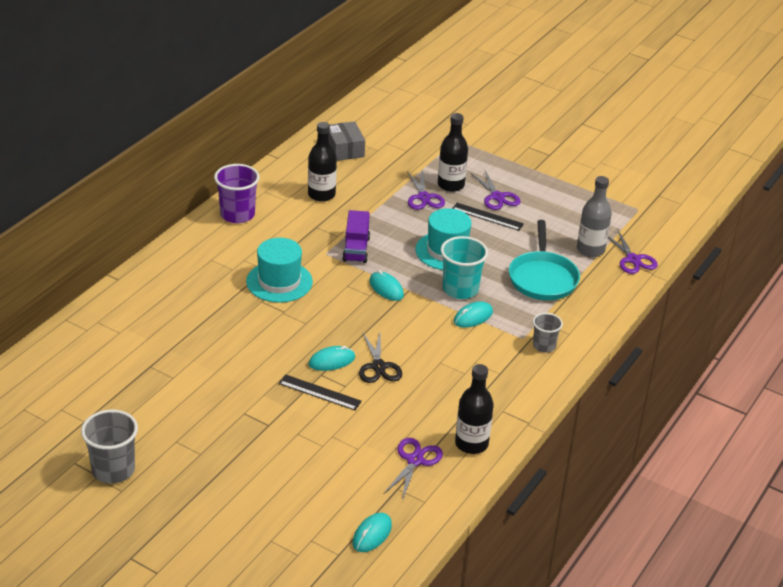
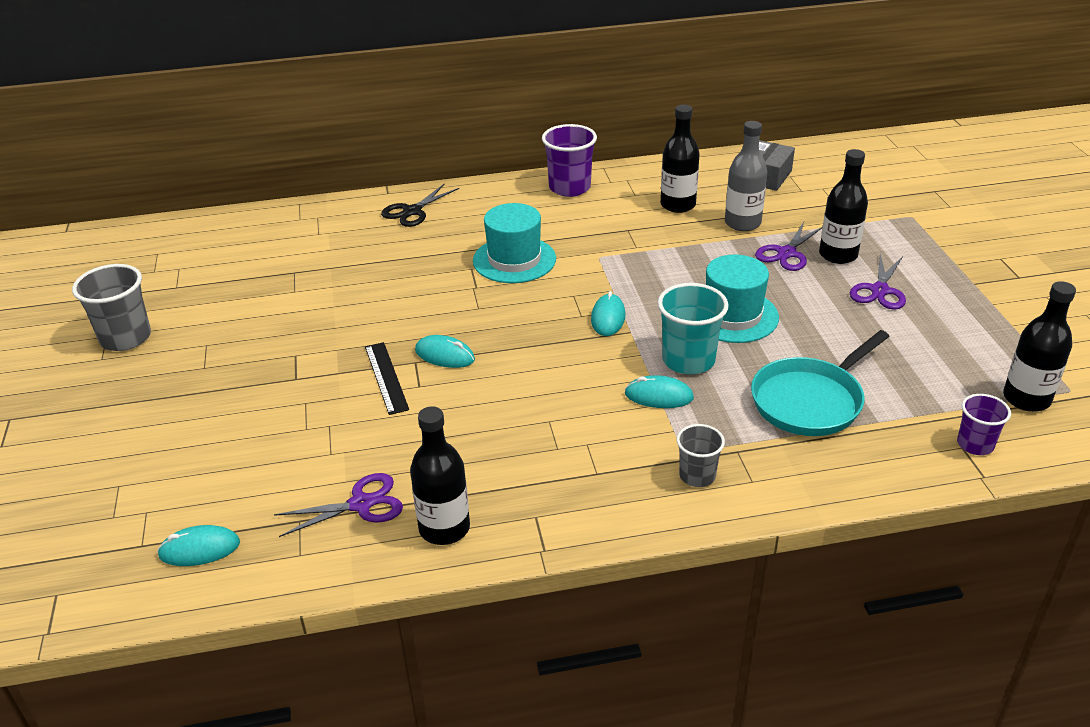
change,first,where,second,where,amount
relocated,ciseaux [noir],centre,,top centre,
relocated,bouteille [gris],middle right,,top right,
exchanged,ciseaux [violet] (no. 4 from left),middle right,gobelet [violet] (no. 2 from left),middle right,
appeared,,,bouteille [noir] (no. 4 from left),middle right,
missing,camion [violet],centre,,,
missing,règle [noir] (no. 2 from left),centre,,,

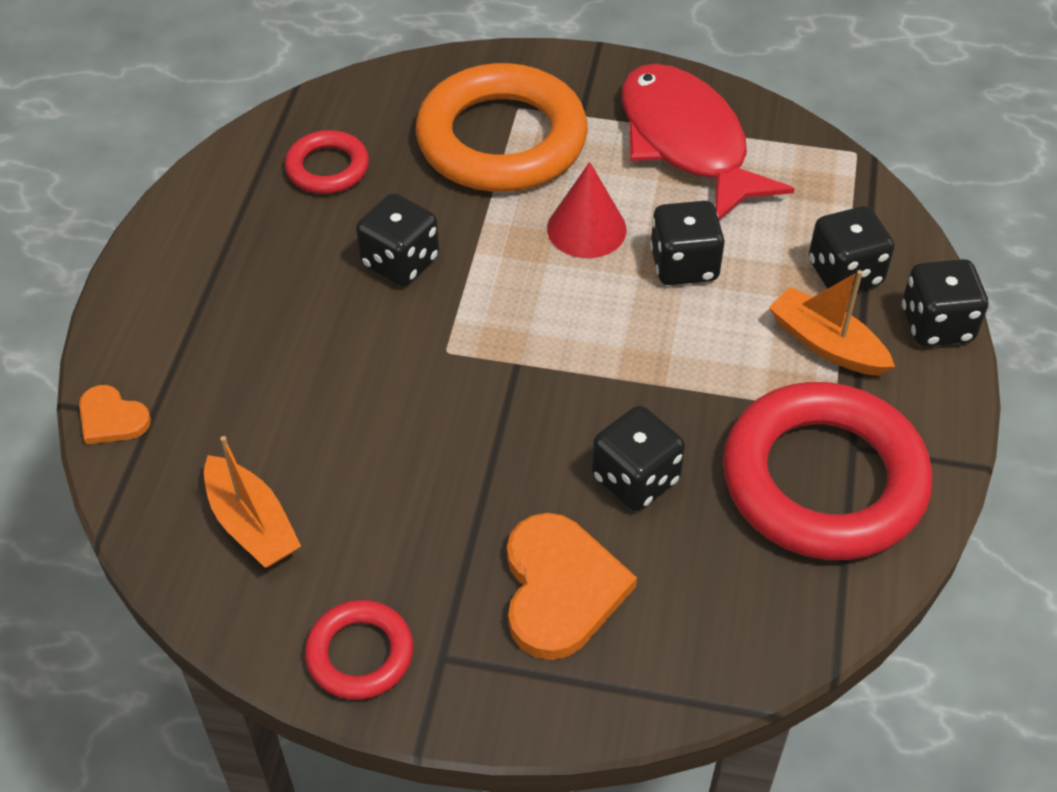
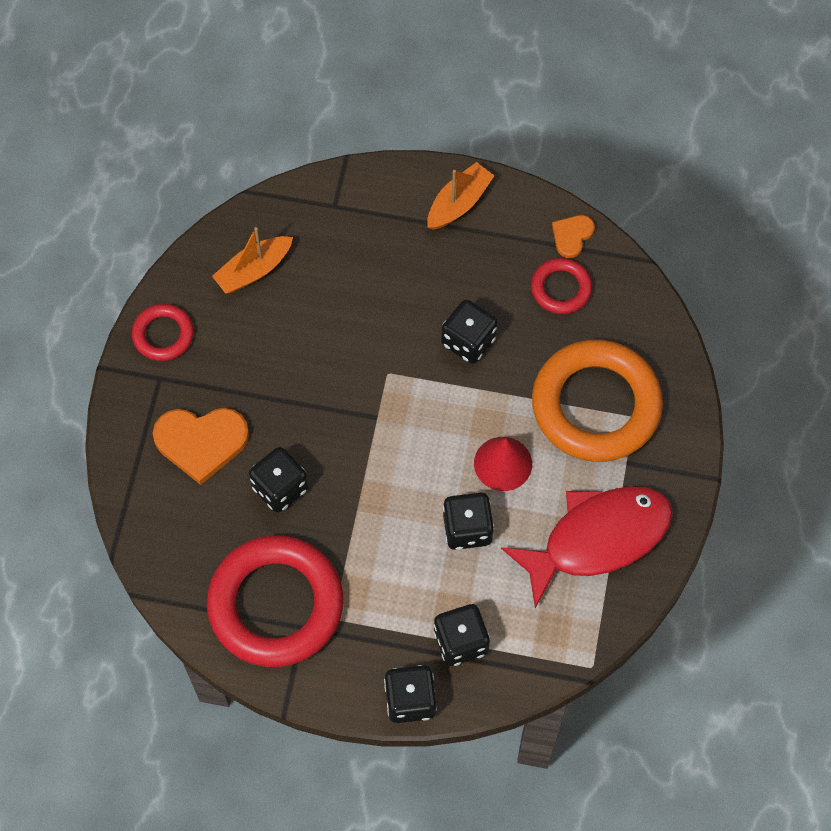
change,first,where,second,where,amount
relocated,bateau [orange] (no. 2 from left),middle right,,top centre,
relocated,cœur [orange] (no. 1 from left in the first image),middle left,cœur [orange] (no. 2 from left),top right,

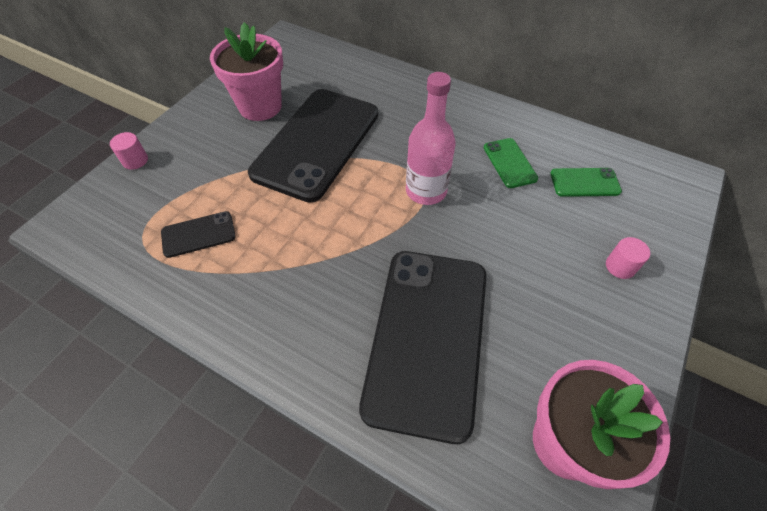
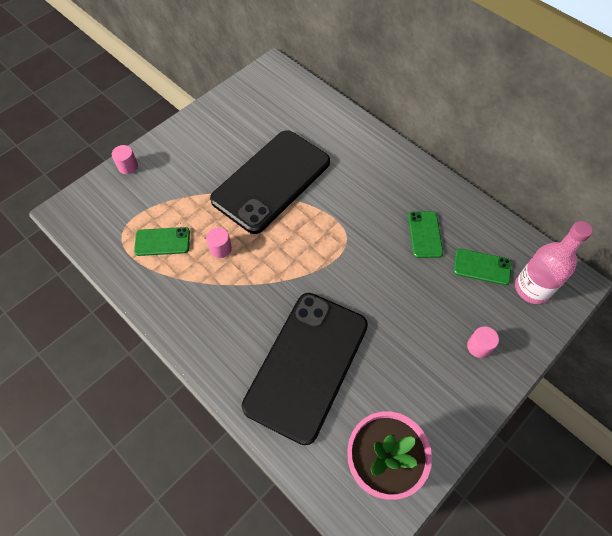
change,first,where,second,where,amount
colour,téléphone [noir] (no. 1 from left),middle left,téléphone [vert] (no. 1 from left),middle left,
appeared,,,cylindre [rose] (no. 2 from left),centre,
relocated,bouteille [rose],top centre,,middle right,
missing,pot de fleurs [rose] (no. 1 from left),top left,,,

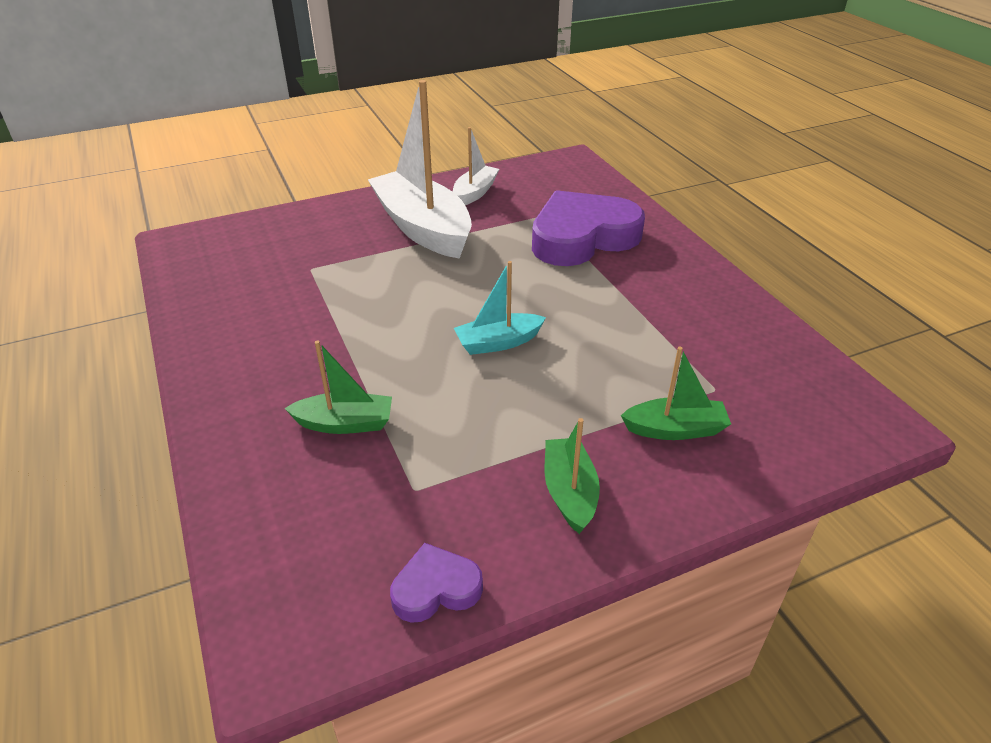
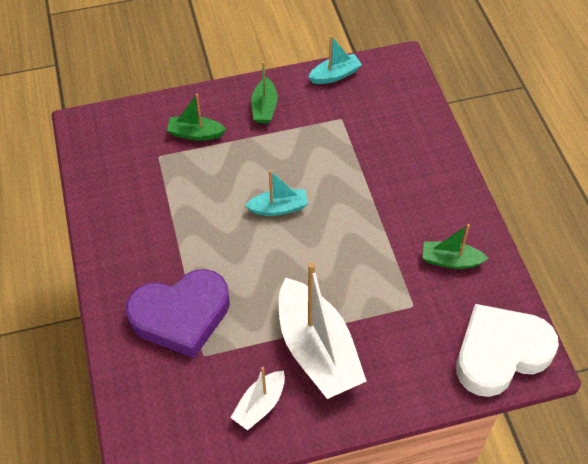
change,first,where,second,where,amount
exchanged,cœur [violet] (no. 1 from left),bottom centre,bateau [turquoise] (no. 2 from left),top centre,
relocated,bateau [vert] (no. 1 from left in the first image),centre,bateau [vert] (no. 3 from left),middle right,
appeared,,,cœur [blanc],bottom right,

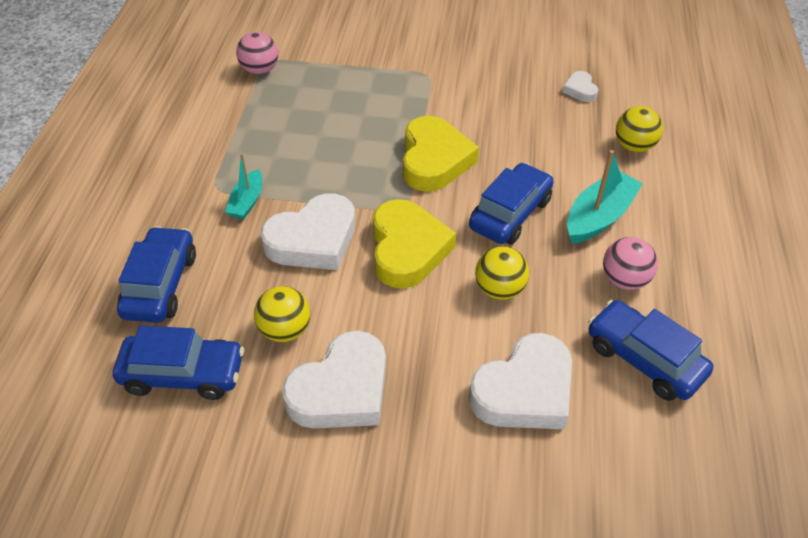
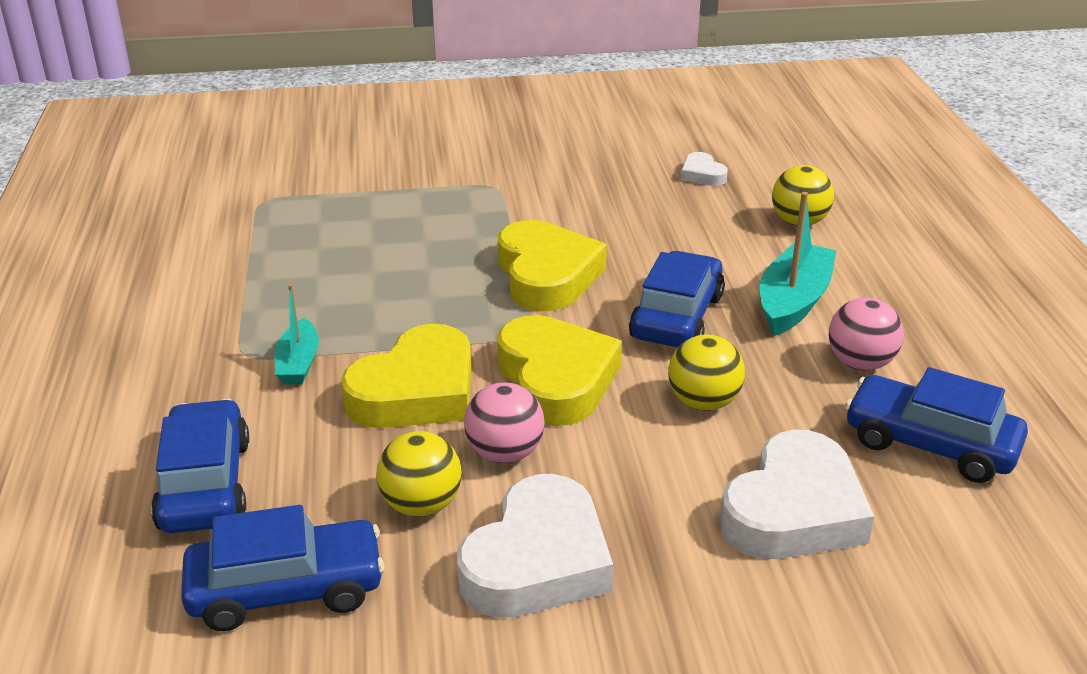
change,first,where,second,where,amount
colour,cœur [blanc] (no. 1 from left),centre,cœur [jaune] (no. 1 from left),centre,
relocated,balle [rose] (no. 1 from left),top left,,centre,

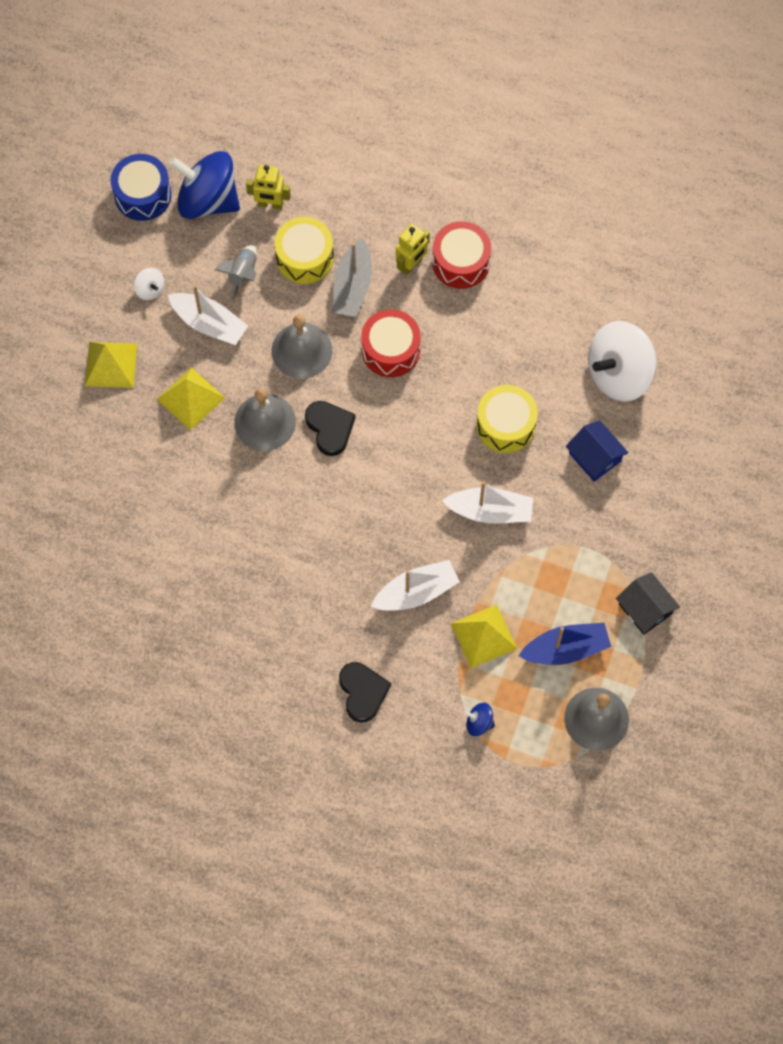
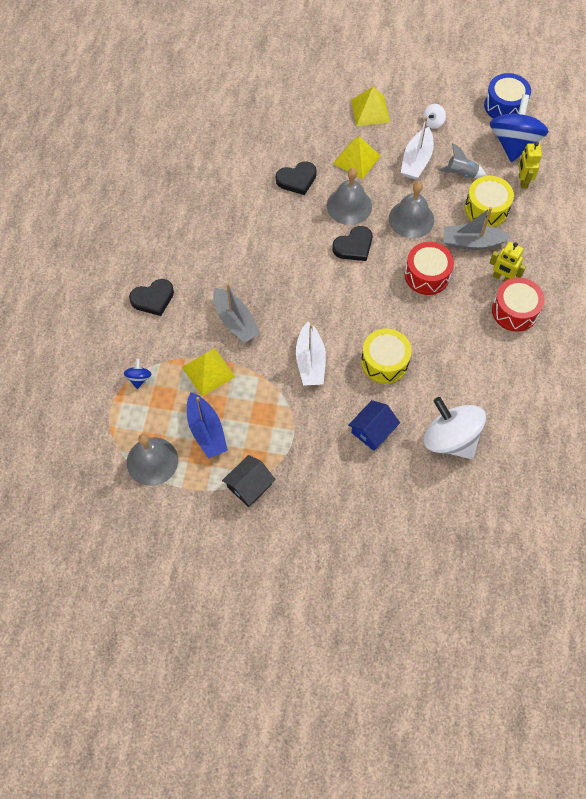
change,first,where,second,where,amount
colour,bateau [blanc] (no. 2 from left),centre,bateau [gris] (no. 1 from left),centre,
appeared,,,cœur [noir] (no. 2 from left),top centre,

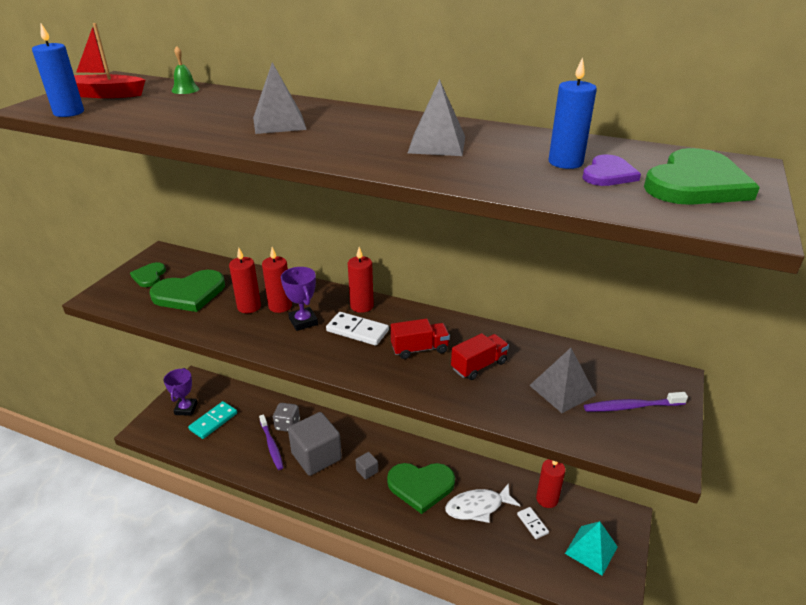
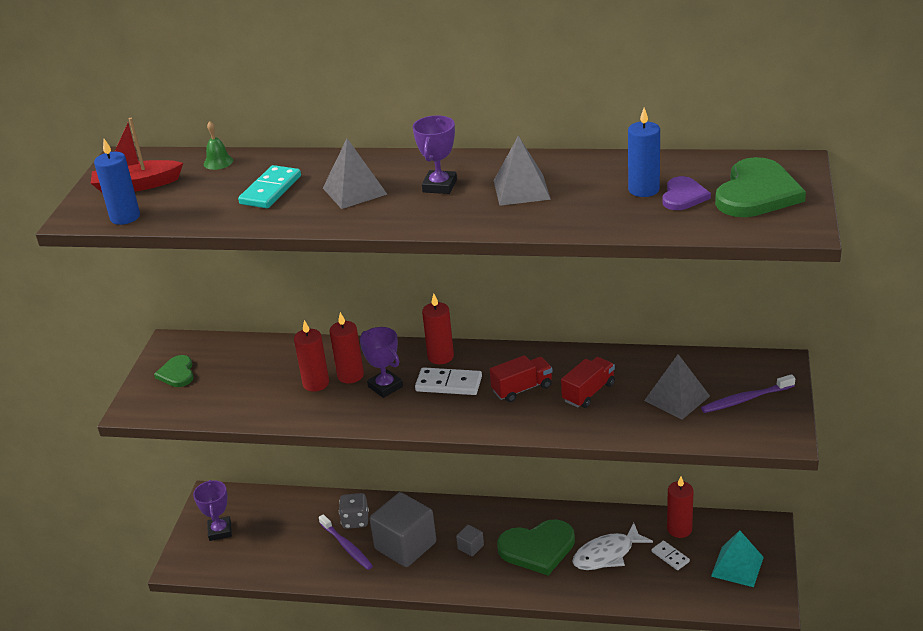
change,first,where,second,where,amount
relocated,domino [turquoise],bottom left,,top left,
appeared,,,trophée [violet] (no. 3 from left),top centre,
missing,cœur [vert] (no. 2 from left),middle left,,,

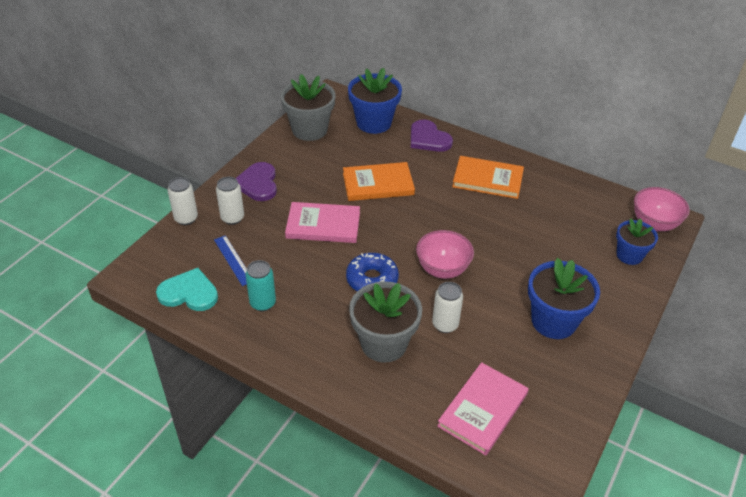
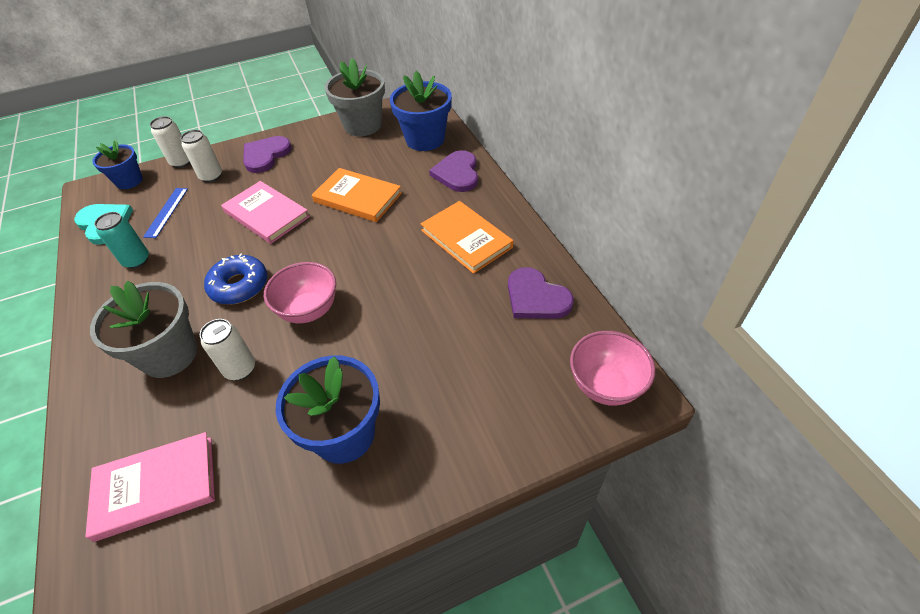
change,first,where,second,where,amount
relocated,pot de fleurs [bleu] (no. 3 from left in the first image),middle right,pot de fleurs [bleu] (no. 1 from left),top left,
appeared,,,cœur [violet] (no. 3 from left),centre,

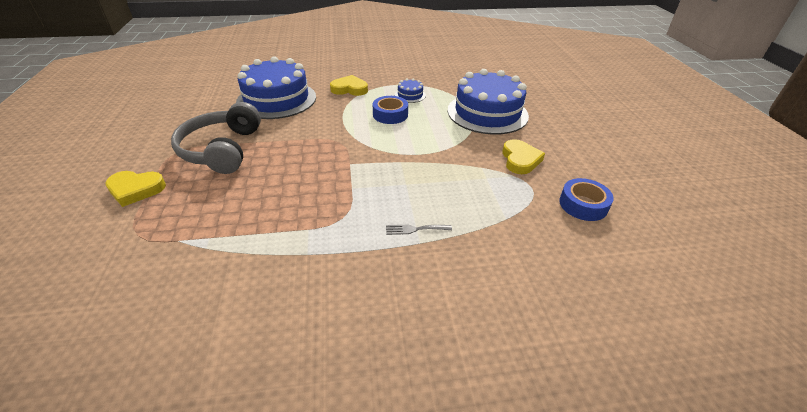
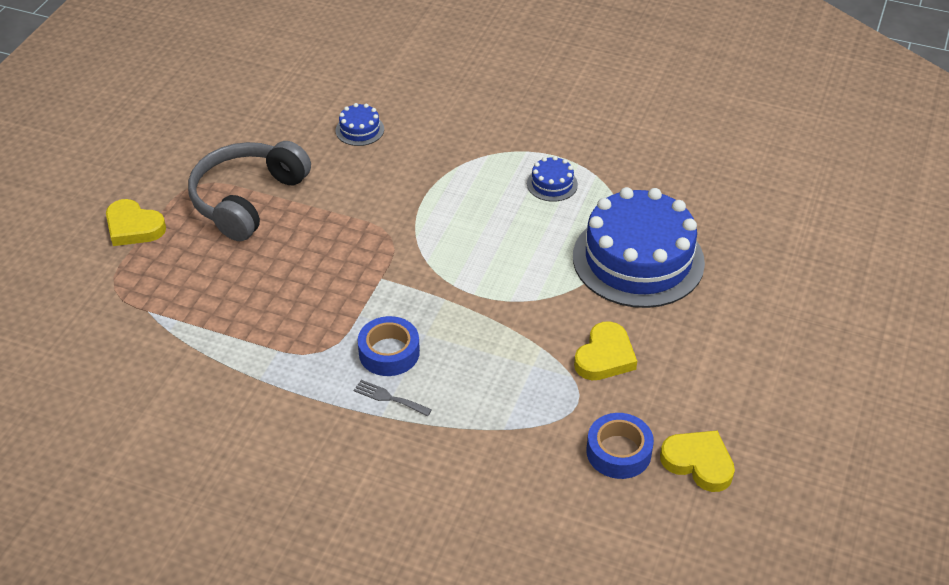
change,first,where,second,where,amount
size,gâteau [bleu] (no. 1 from left),top centre,,top centre,x0.41
relocated,ruban adhésif [bleu] (no. 1 from left),top centre,,centre,
relocated,cœur [jaune] (no. 2 from left in the first image),top centre,cœur [jaune] (no. 3 from left),bottom right,

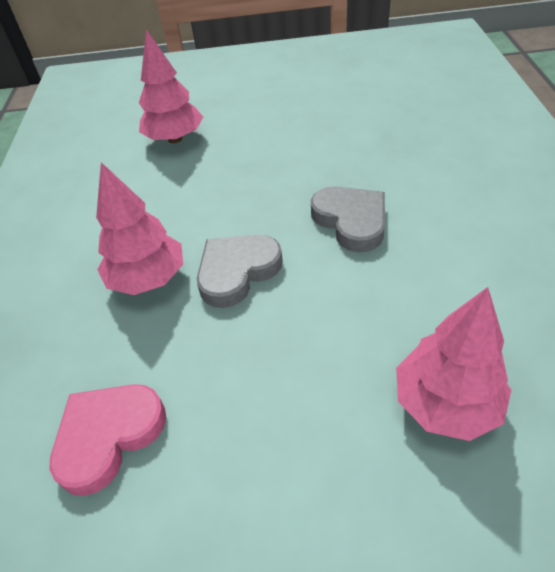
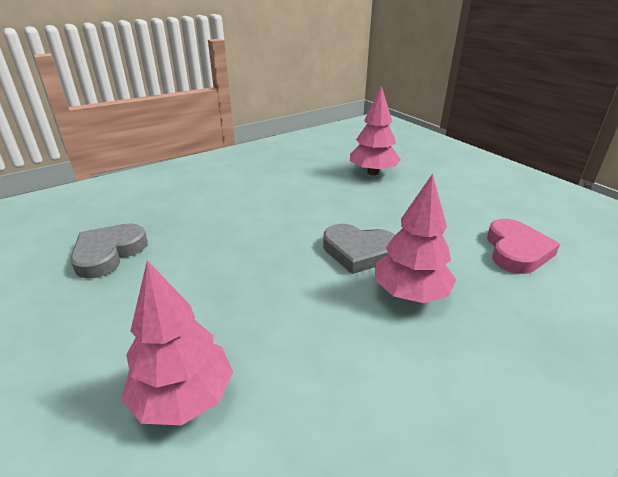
change,first,where,second,where,amount
relocated,cœur [gris] (no. 2 from left in the first image),centre,cœur [gris] (no. 1 from left),middle left,
spun,cœur [rose],bottom left,,middle right,90 degrees counterclockwise

